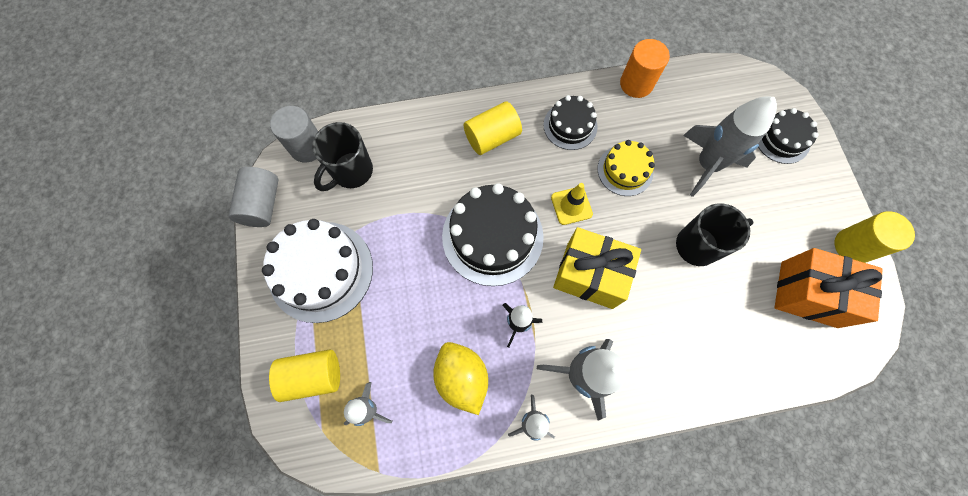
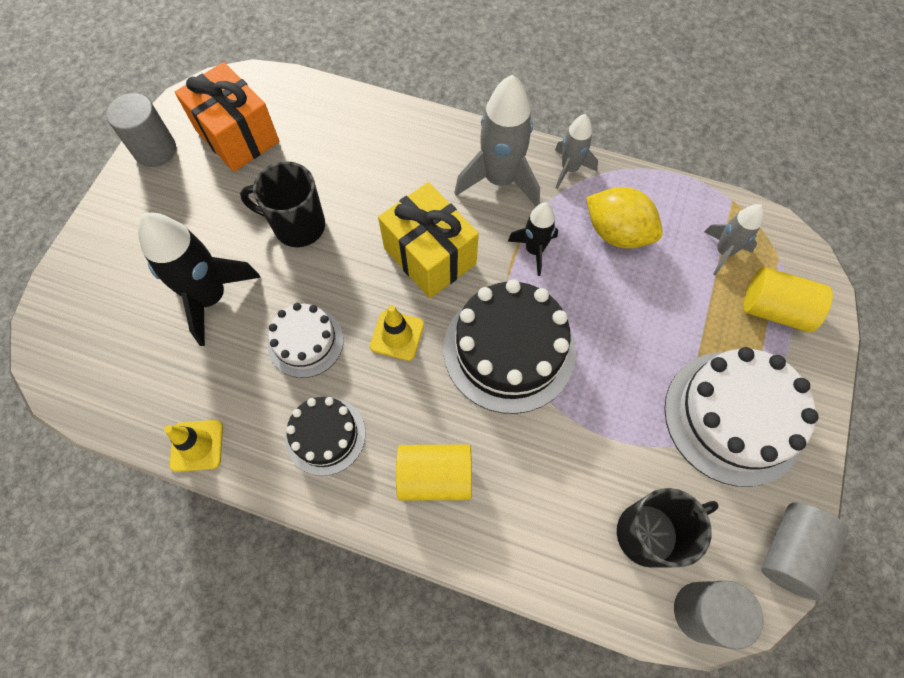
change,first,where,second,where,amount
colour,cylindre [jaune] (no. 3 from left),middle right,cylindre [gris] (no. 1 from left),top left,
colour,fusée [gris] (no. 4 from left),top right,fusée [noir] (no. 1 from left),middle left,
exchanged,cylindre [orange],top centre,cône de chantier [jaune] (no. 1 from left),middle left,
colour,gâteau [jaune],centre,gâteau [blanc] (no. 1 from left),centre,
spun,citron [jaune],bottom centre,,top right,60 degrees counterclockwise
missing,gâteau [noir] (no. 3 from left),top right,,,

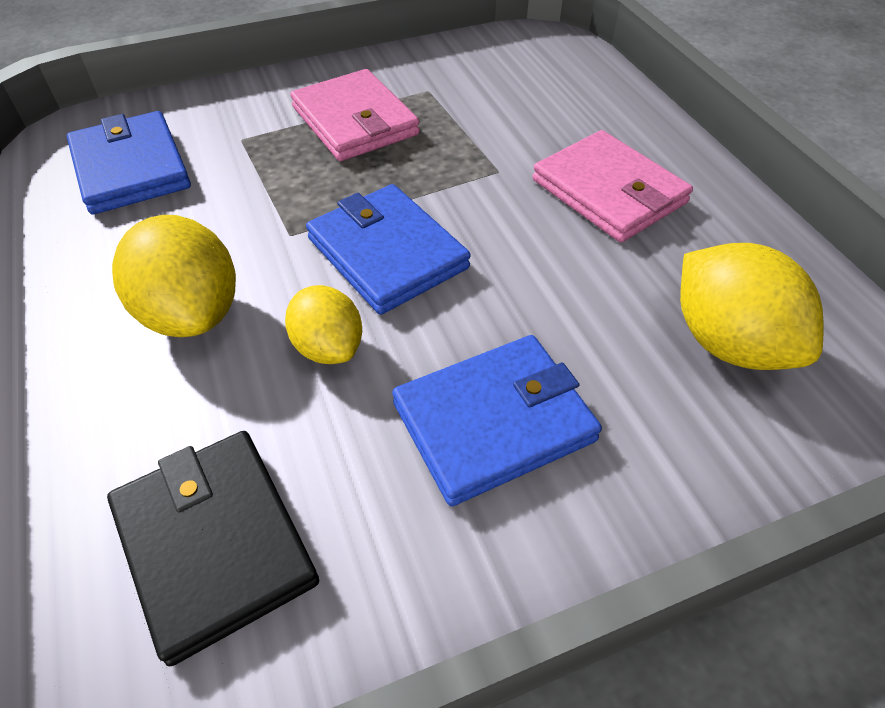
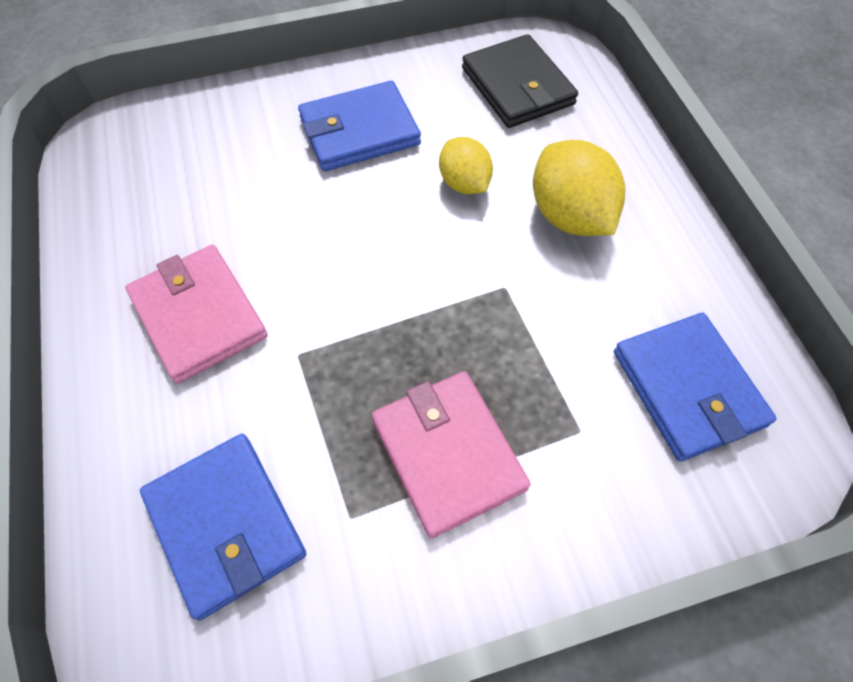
change,first,where,second,where,amount
relocated,portefeuille [bleu] (no. 2 from left in the first image),centre,portefeuille [bleu] (no. 1 from left),bottom left,
missing,citron [jaune] (no. 3 from left),middle right,,,

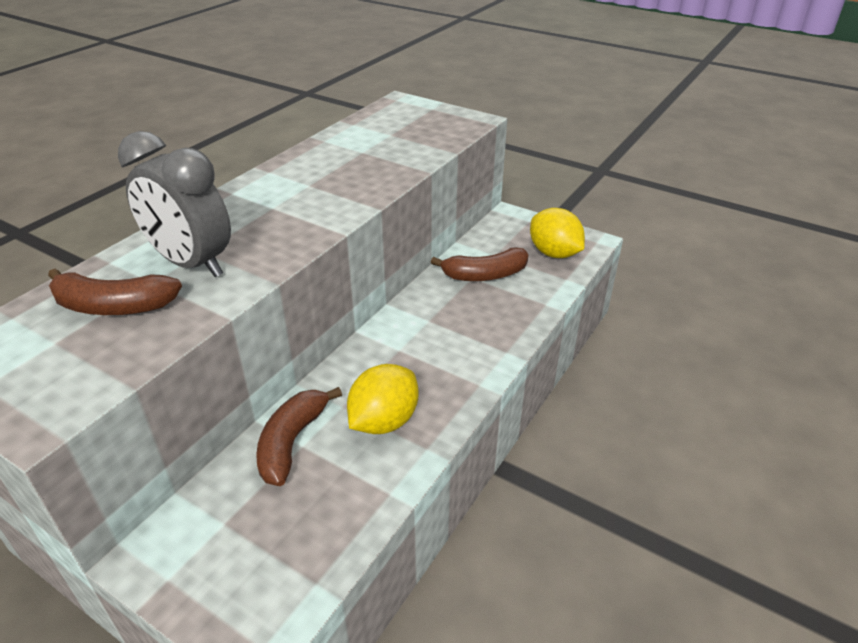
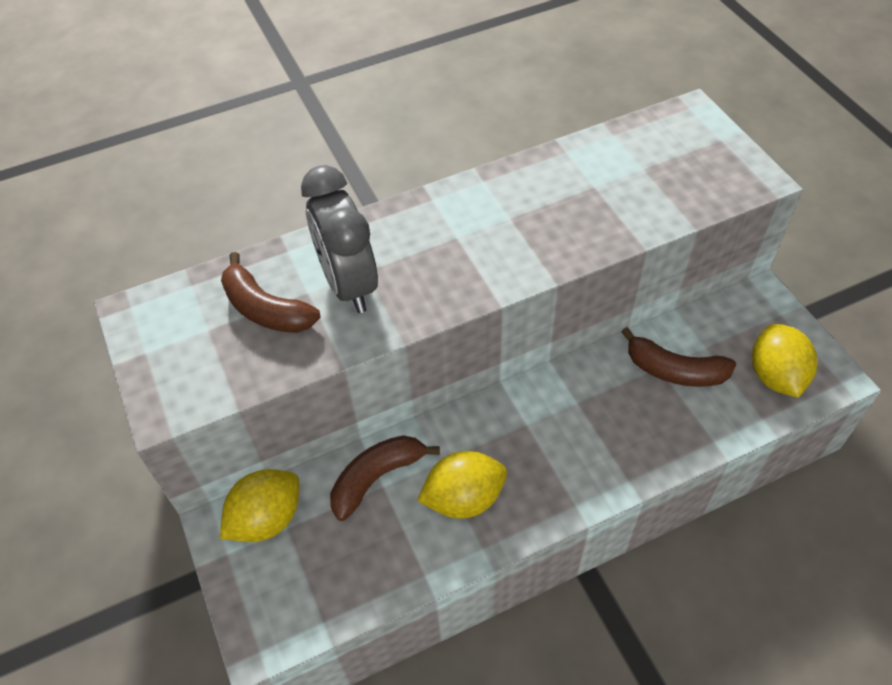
change,first,where,second,where,amount
appeared,,,citron [jaune] (no. 1 from left),bottom left,

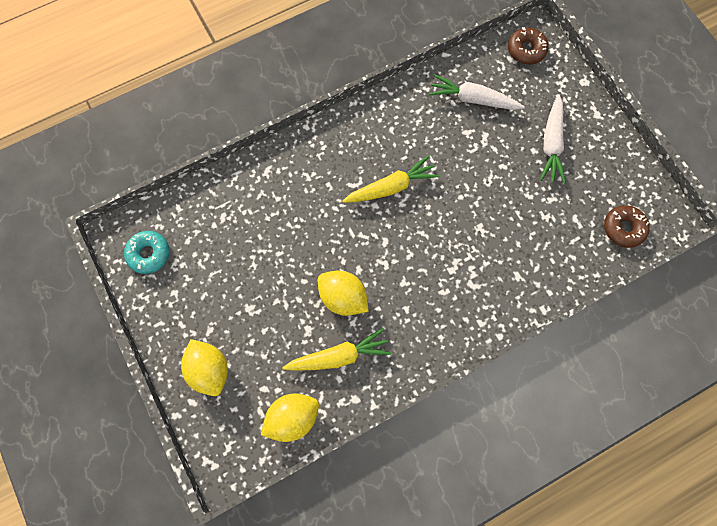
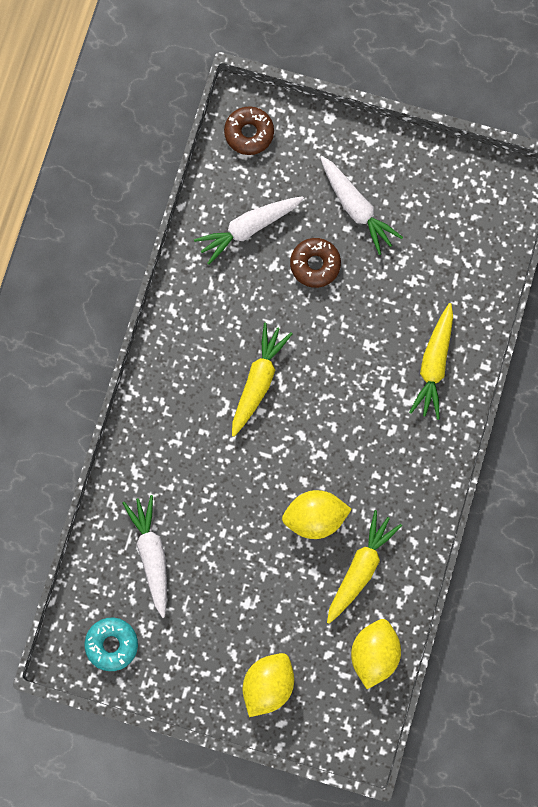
change,first,where,second,where,amount
appeared,,,carotte [blanc] (no. 1 from left),bottom left,
spun,citron [jaune] (no. 1 from left),bottom left,,bottom centre,75 degrees counterclockwise
relocated,beignet [marron] (no. 2 from left),middle right,,top centre,
appeared,,,carotte [jaune] (no. 3 from left),middle right,

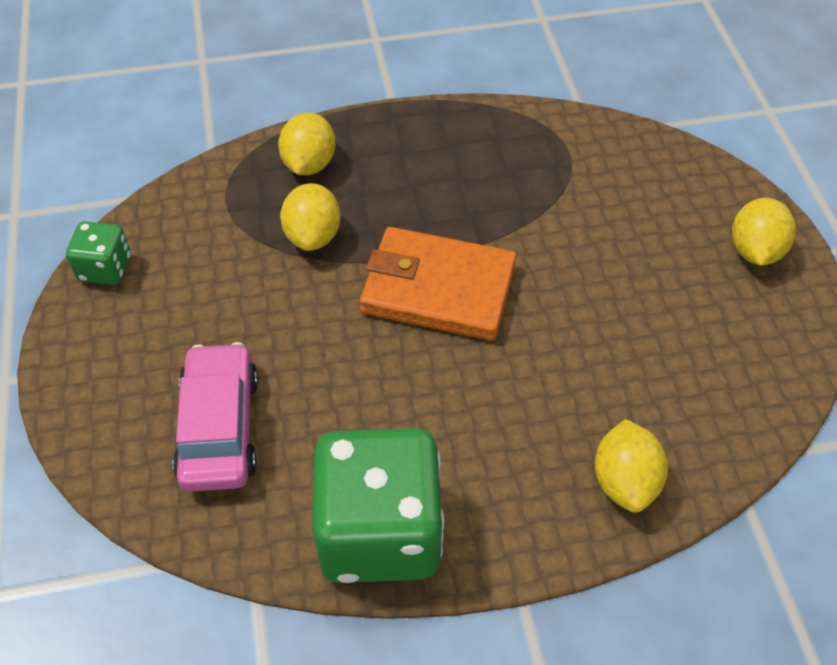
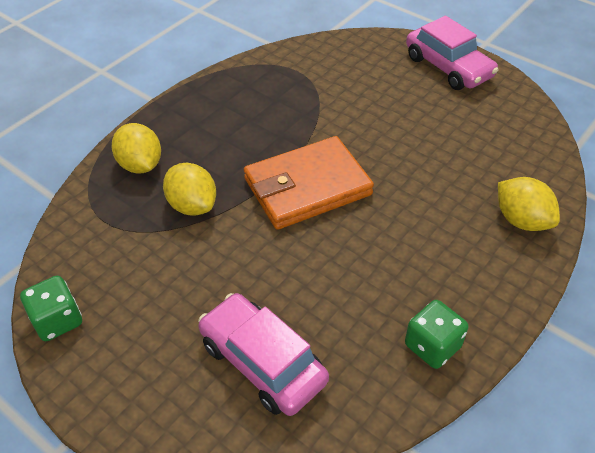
change,first,where,second,where,amount
size,dé [vert] (no. 2 from left),bottom centre,,bottom right,x0.48
exchanged,citron [jaune] (no. 4 from left),middle right,voiture [rose] (no. 2 from left),top right,

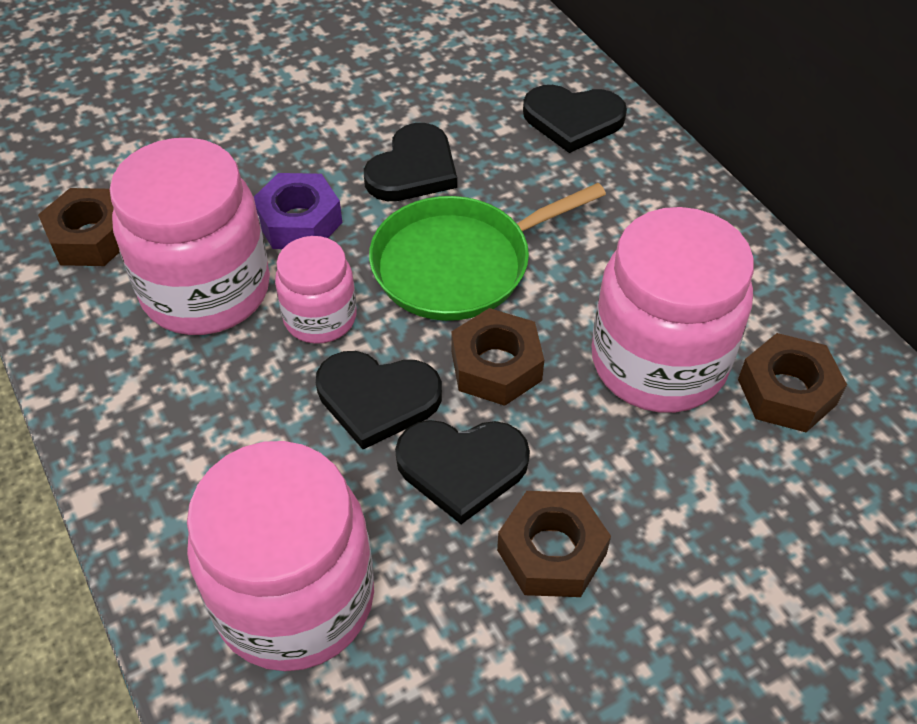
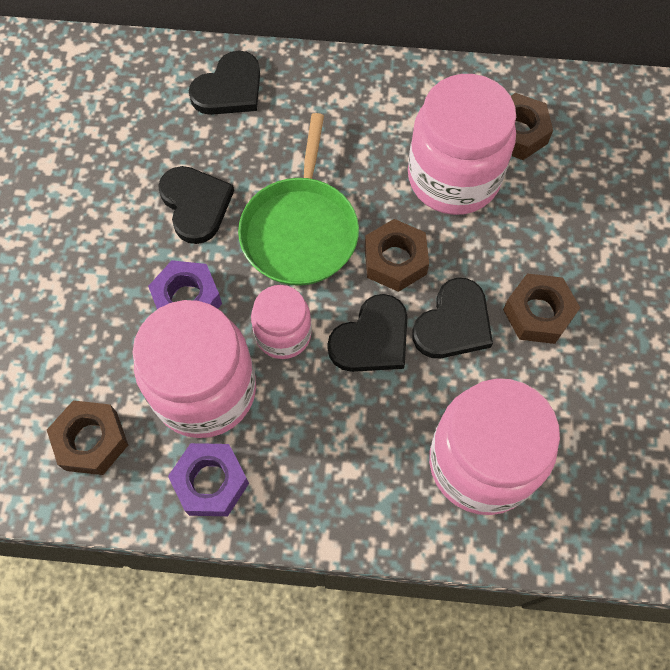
change,first,where,second,where,amount
appeared,,,écrou [violet] (no. 2 from left),bottom left,

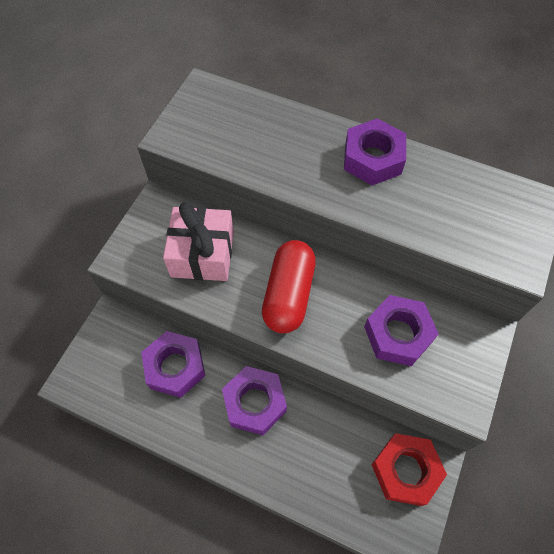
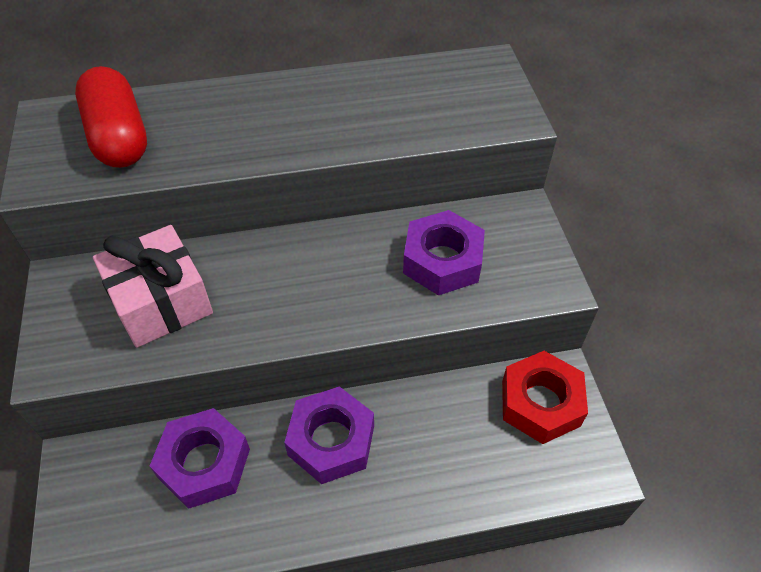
change,first,where,second,where,amount
relocated,gélule [rouge],centre,,top left,
missing,écrou [violet] (no. 3 from left),top right,,,

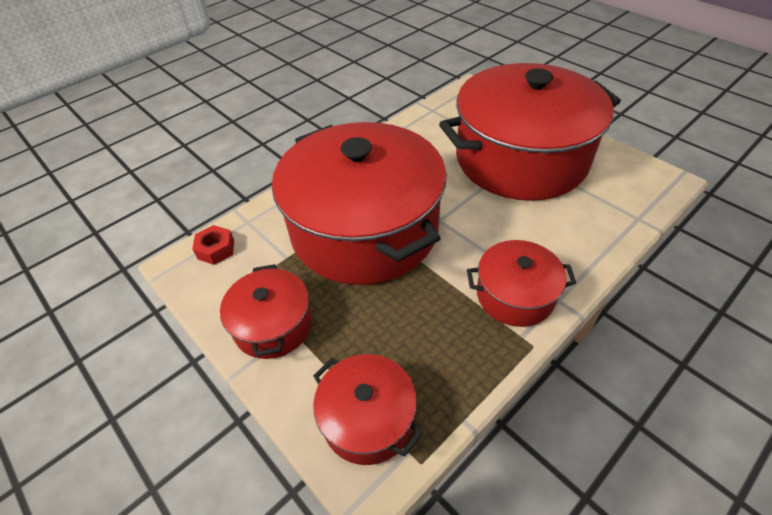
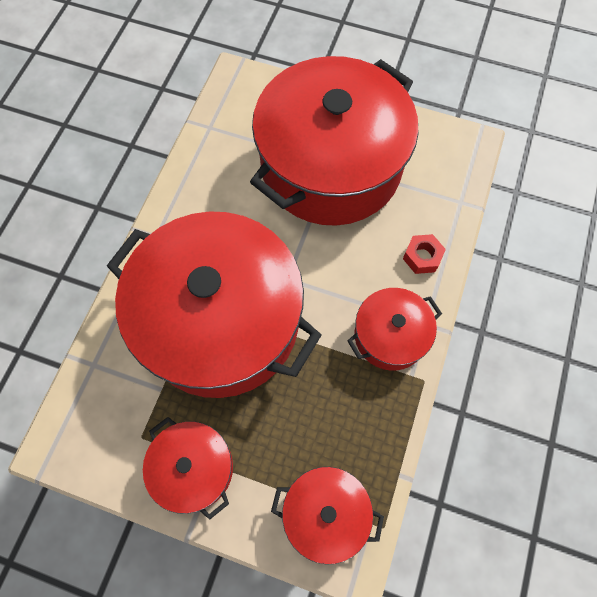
change,first,where,second,where,amount
relocated,écrou [rouge],middle left,,middle right,

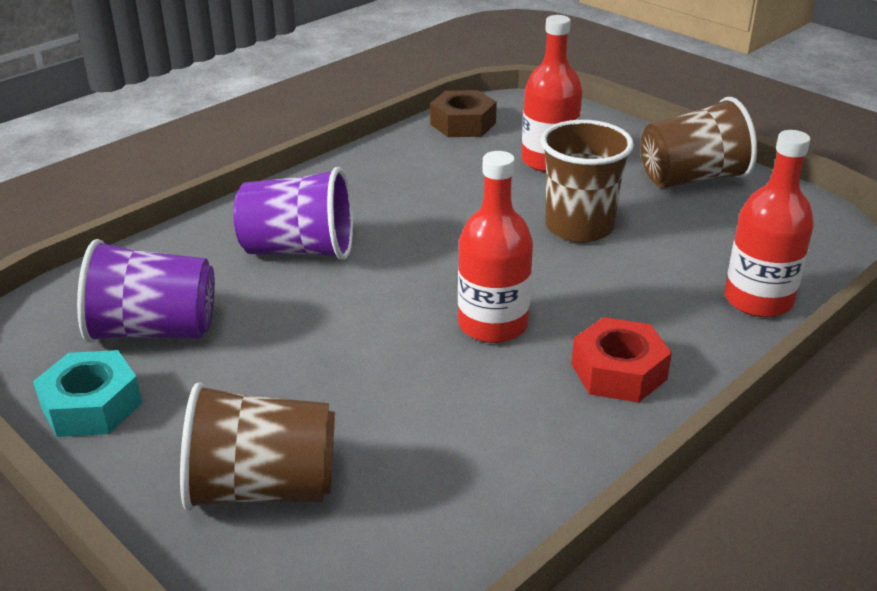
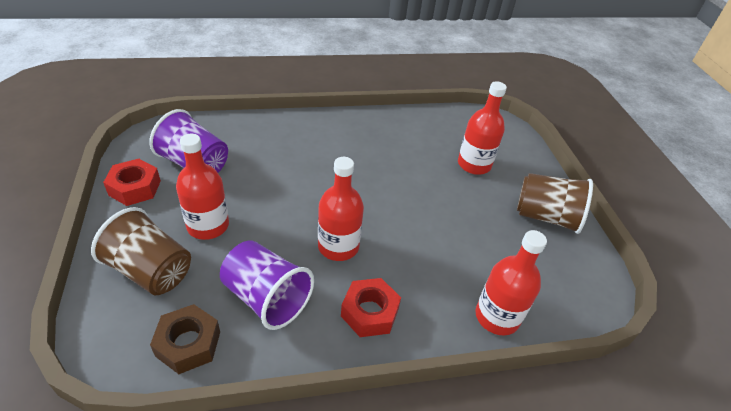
change,first,where,second,where,amount
colour,écrou [turquoise],middle left,écrou [rouge] (no. 1 from left),middle left,
relocated,écrou [marron],top centre,,bottom left,
appeared,,,bouteille [rouge] (no. 1 from left),middle left,
relocated,gobelet [violet] (no. 2 from left),centre,,bottom centre,
missing,gobelet [marron] (no. 2 from left),top right,,,

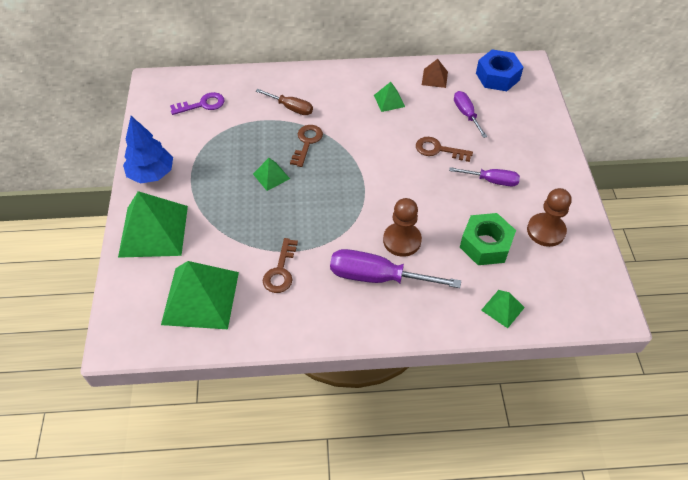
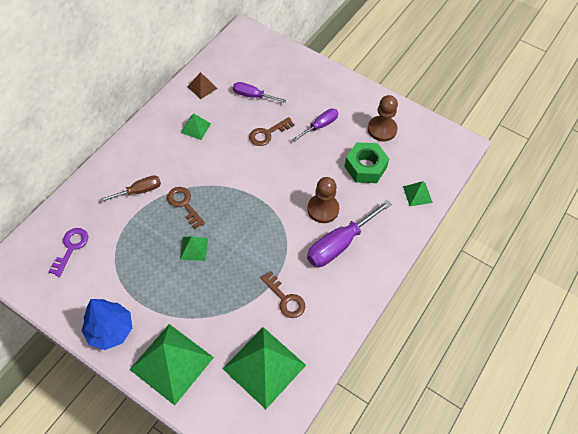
change,first,where,second,where,amount
missing,écrou [bleu],top right,,,

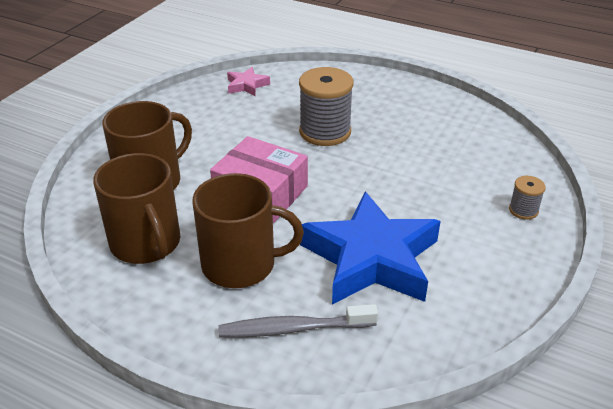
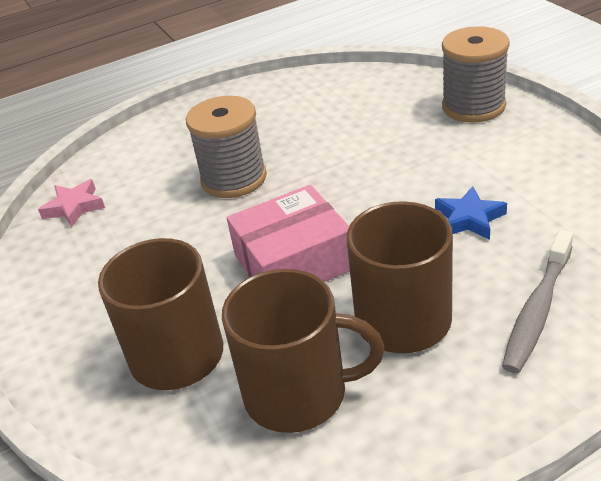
change,first,where,second,where,amount
size,étoile [bleu],centre,,middle right,x0.43
size,bobine [gris] (no. 2 from left),middle right,,top right,x2.06

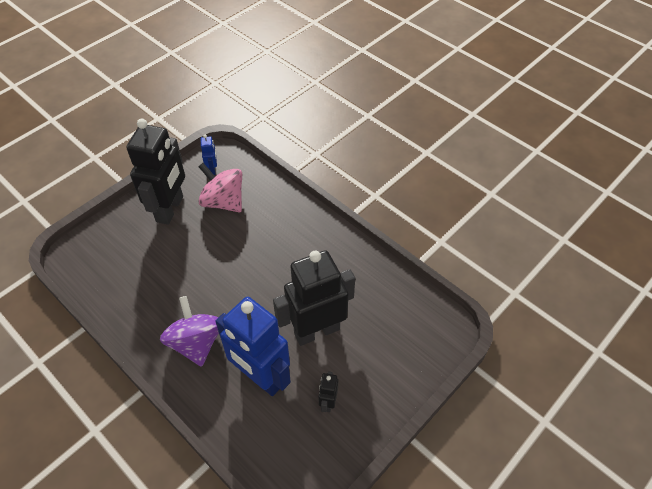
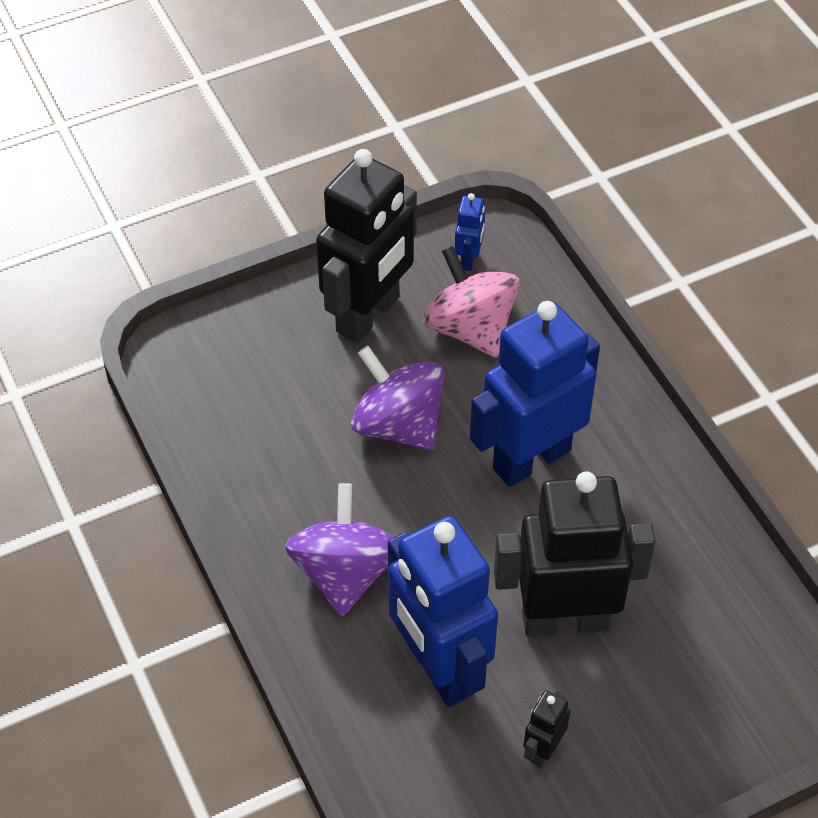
change,first,where,second,where,amount
appeared,,,toupie [violet] (no. 2 from left),centre,
appeared,,,robot [bleu] (no. 3 from left),centre,

